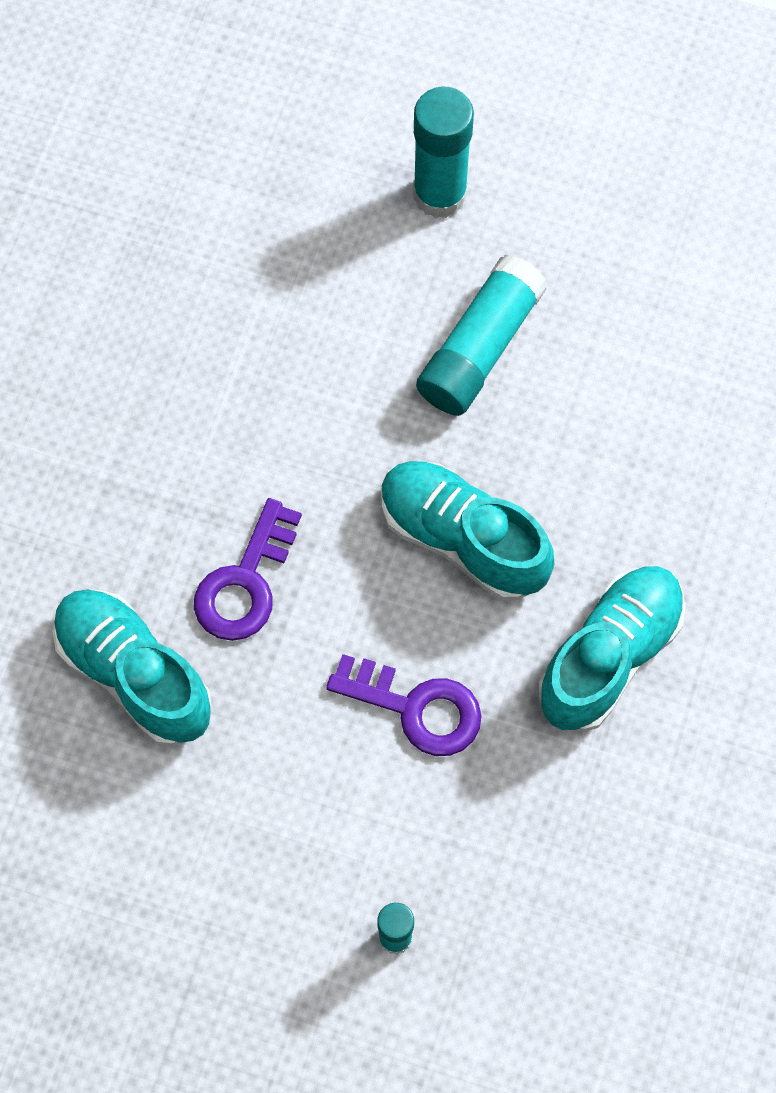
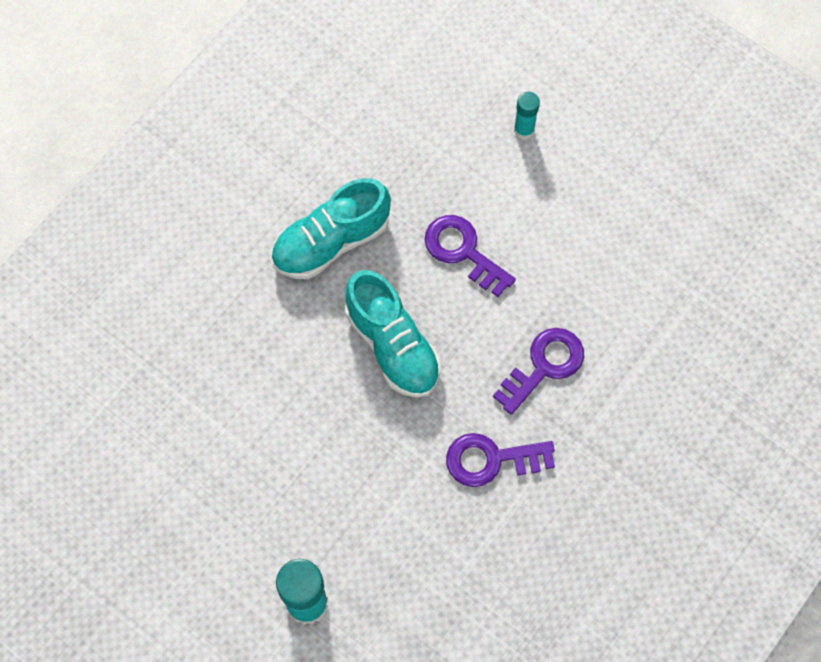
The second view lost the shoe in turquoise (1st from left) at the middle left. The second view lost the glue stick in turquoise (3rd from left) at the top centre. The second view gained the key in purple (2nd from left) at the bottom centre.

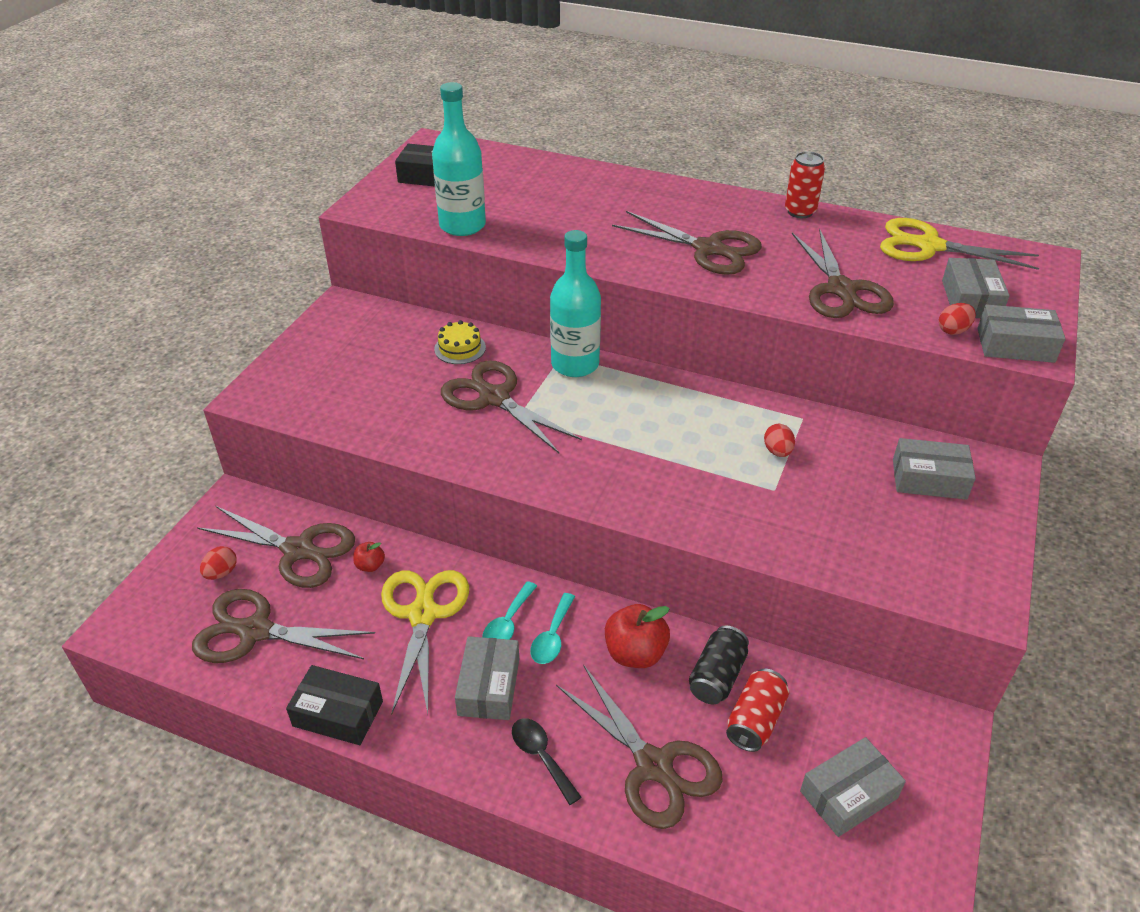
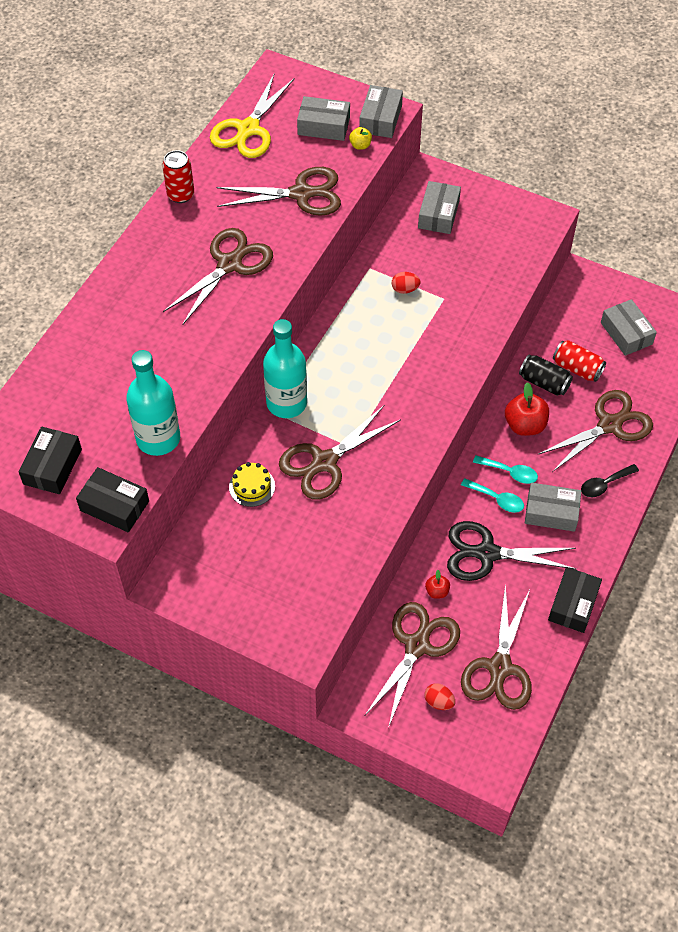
What was the scissors in yellow (1st from left) at the bottom centre turned into the scissors in black at the middle right. Where the egg in red (3rd from left) stood at the middle right, the apple in yellow came to stand at the top centre. The second view gained the box in black (2nd from left) at the middle left.

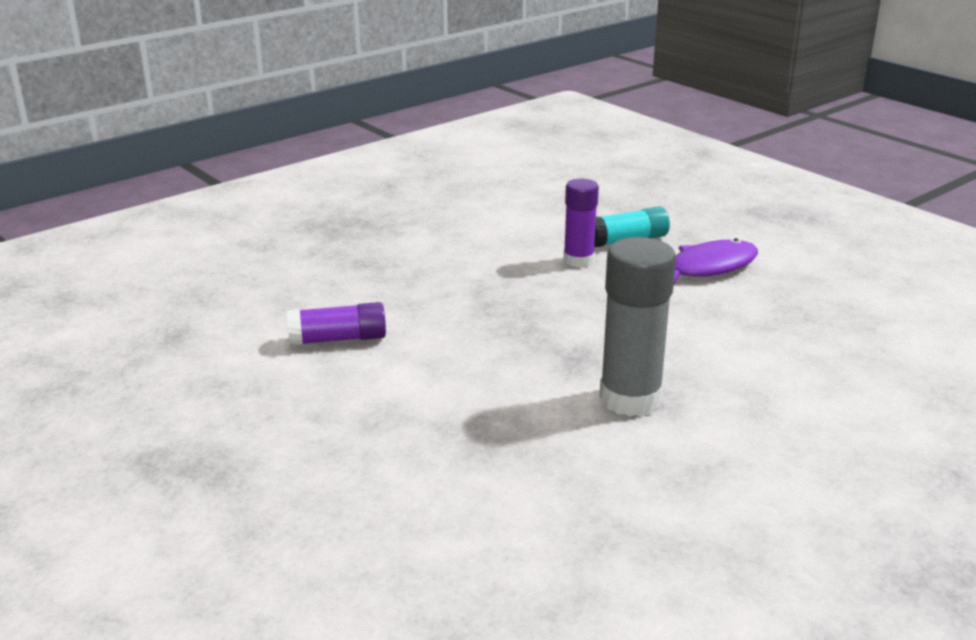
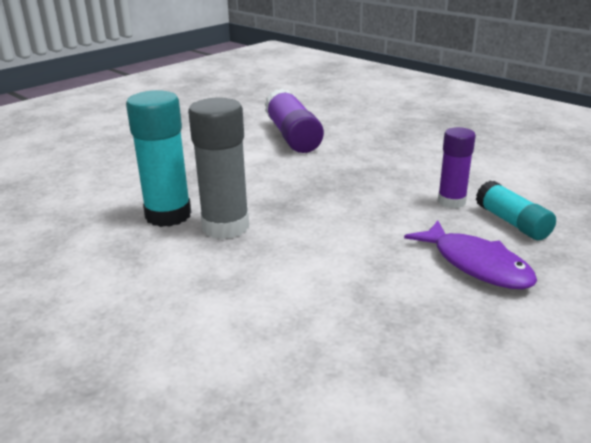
The size of the glue stick in purple (1st from left) at the centre changed by a factor of 1.60. The second view gained the glue stick in turquoise (1st from left) at the middle left.

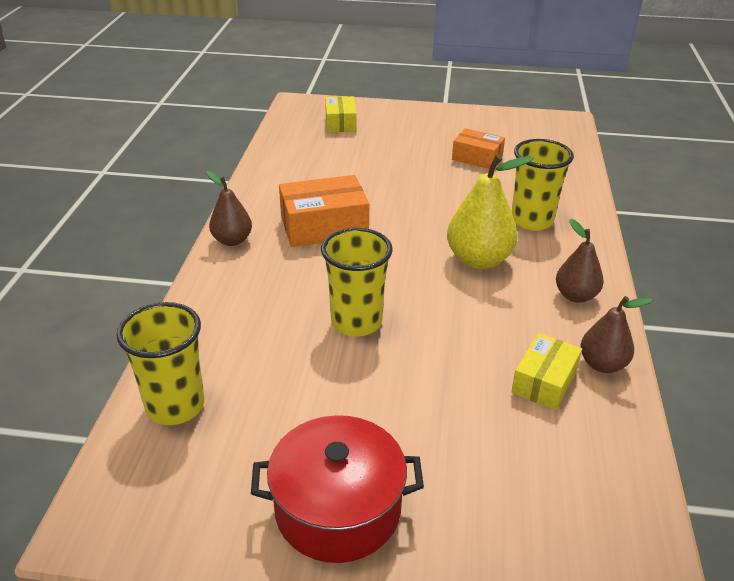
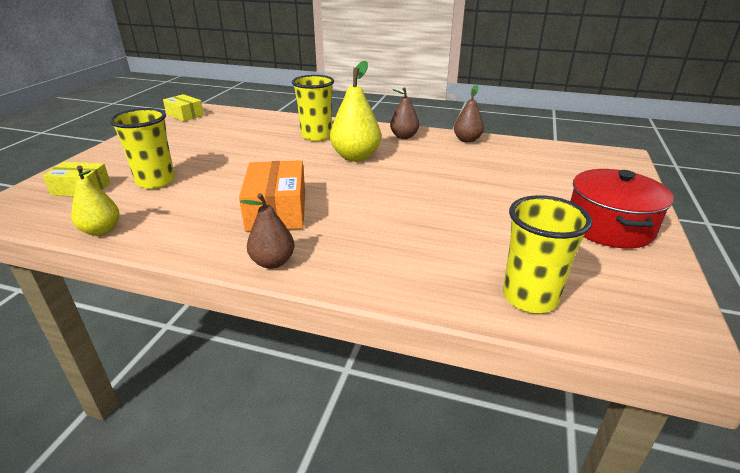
The cup in yellow (2nd from left in the first image) ended up elsewhere, having gone from the centre to the top left. The second view lost the box in orange (2nd from left) at the top centre. The box in yellow (2nd from left) ended up elsewhere, having gone from the middle right to the top left. The second view gained the pear in yellow (1st from left) at the middle left.

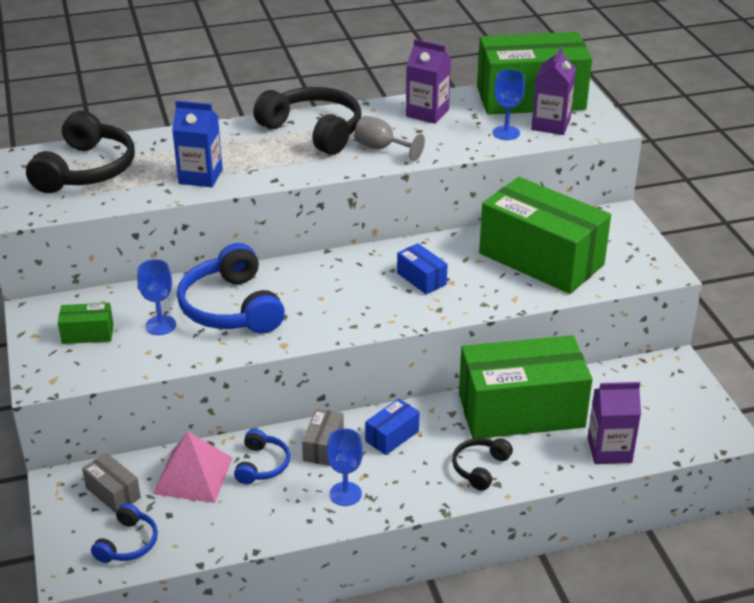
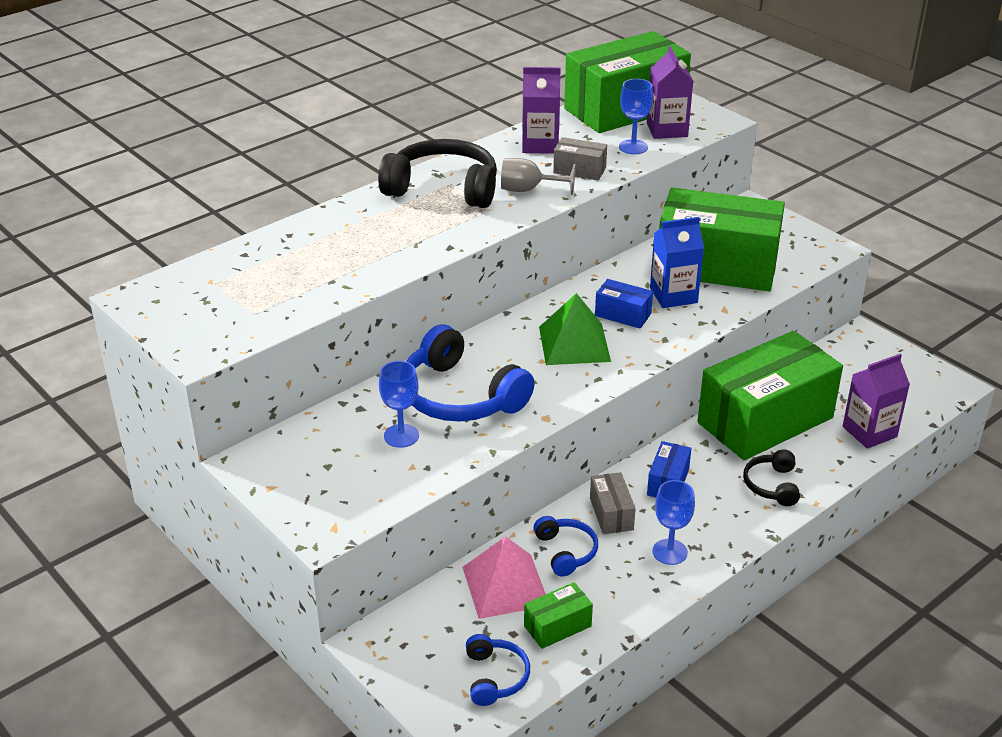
The second view lost the headphones in black (1st from left) at the top left. The box in green (1st from left) ended up elsewhere, having gone from the middle left to the bottom centre. The box in grey (1st from left) ended up elsewhere, having gone from the bottom left to the top centre. The carton in blue ended up elsewhere, having gone from the top left to the middle right. The second view gained the pyramid in green at the centre.

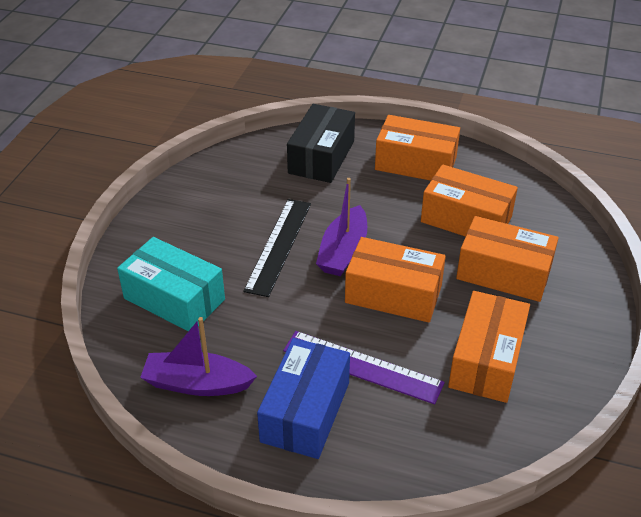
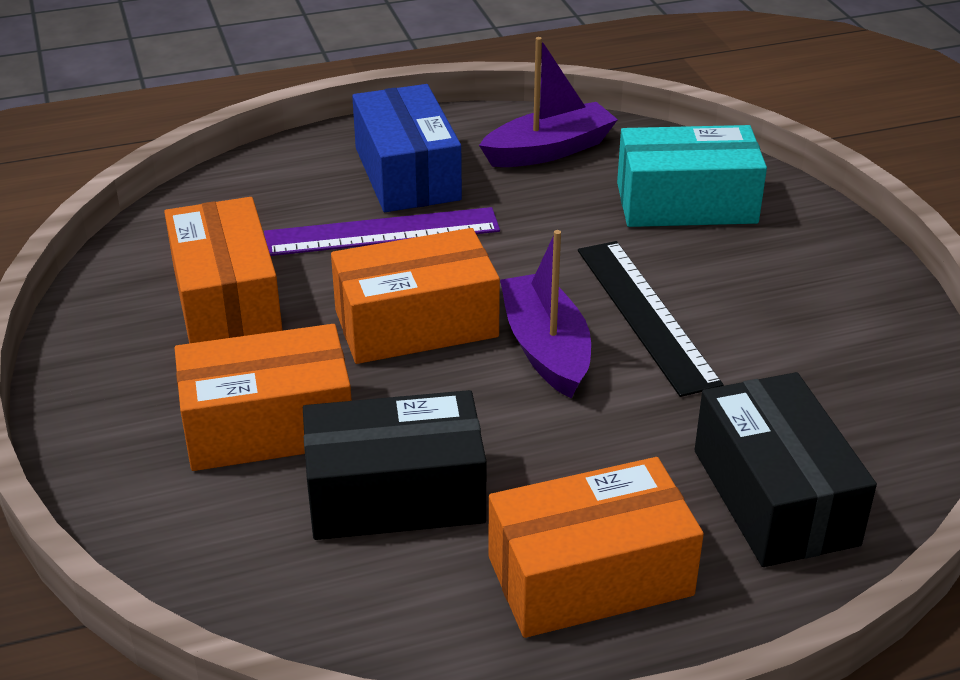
What was the box in orange (3rd from left) at the middle right turned into the box in black (1st from left) at the bottom centre.

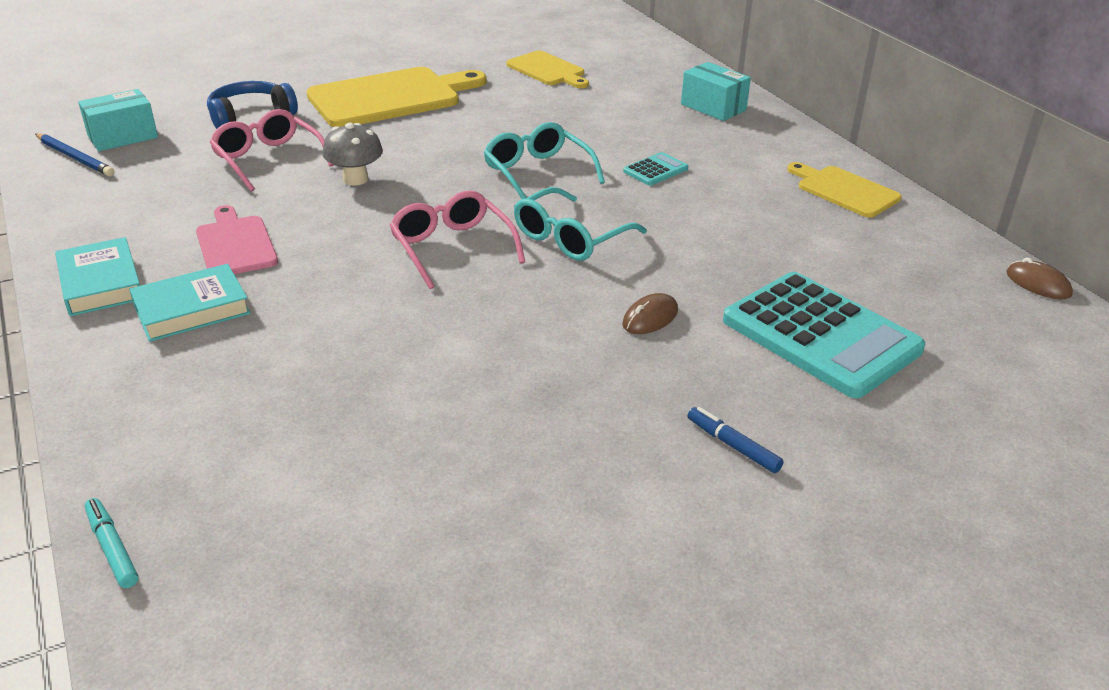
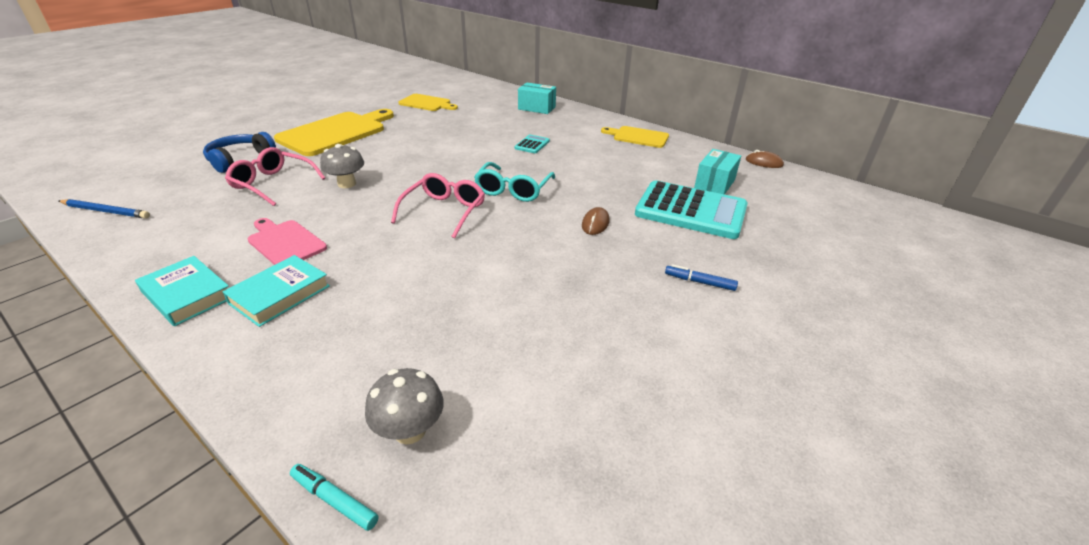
The box in turquoise (1st from left in the first image) ended up elsewhere, having gone from the top left to the top centre. The glasses in pink (2nd from left) at the centre ended up facing another way, 75 degrees clockwise from before. The second view lost the glasses in turquoise (1st from left) at the top centre. The second view gained the mushroom in grey (2nd from left) at the bottom centre.

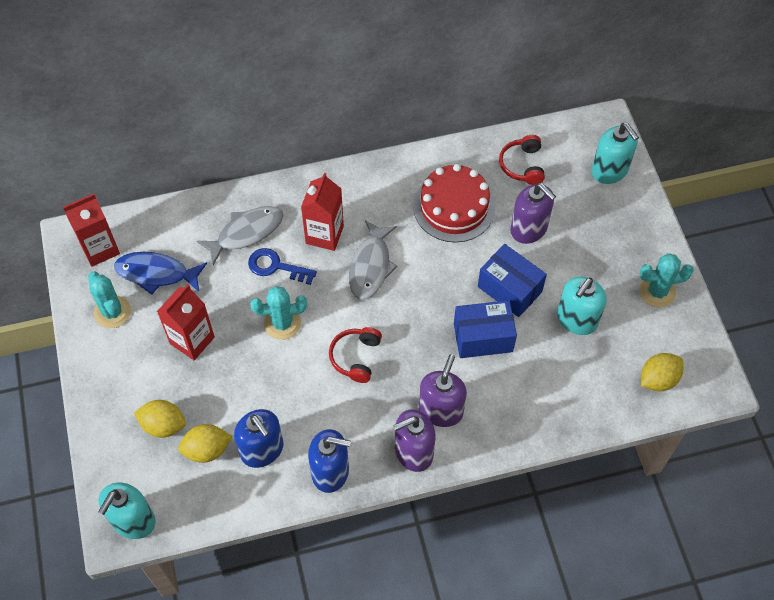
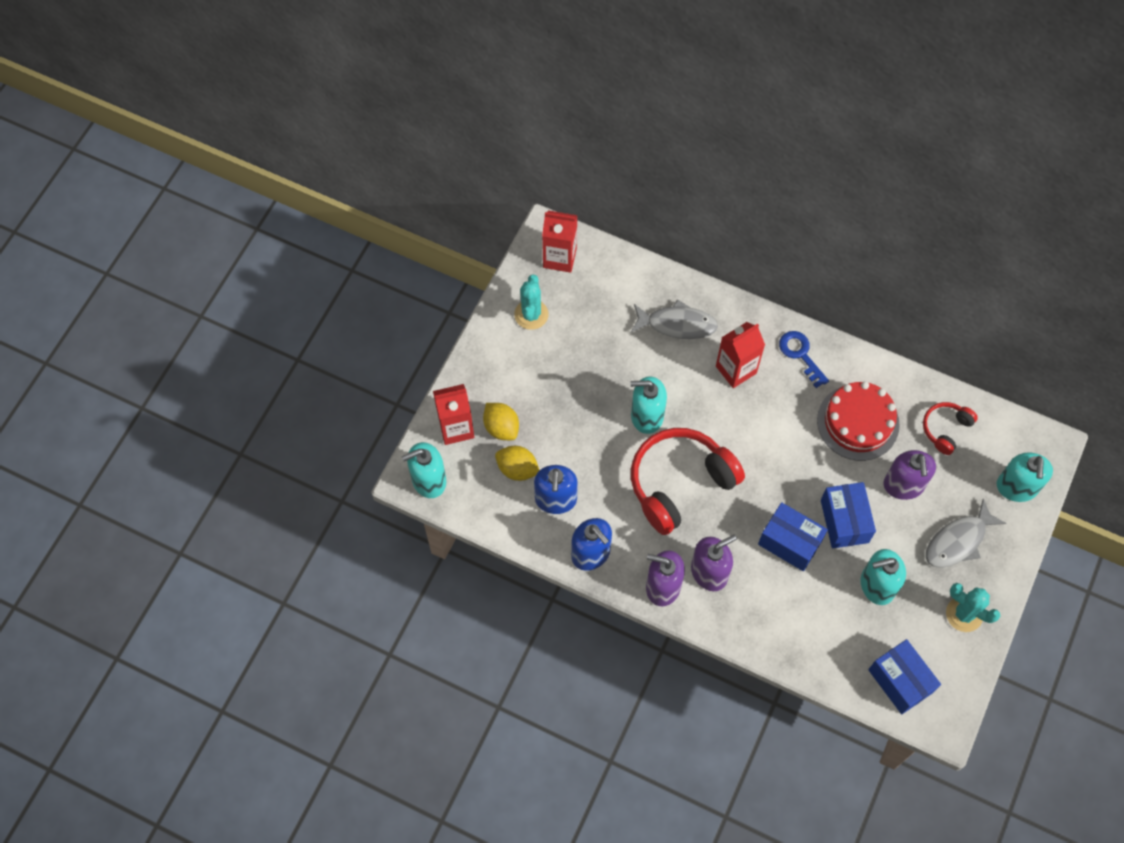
The second view lost the fish in blue at the middle left. The carton in red (2nd from left in the first image) ended up elsewhere, having gone from the middle left to the centre. The key in blue ended up elsewhere, having gone from the centre to the middle right. Where the cactus in turquoise (2nd from left) stood at the centre, the soap dispenser in turquoise (2nd from left) came to stand at the centre. The size of the headphones in red (1st from left) at the centre changed by a factor of 2.01. The fish in grey (2nd from left) ended up elsewhere, having gone from the centre to the middle right. Where the lemon in yellow (3rd from left) stood at the middle right, the box in blue (3rd from left) came to stand at the bottom right.

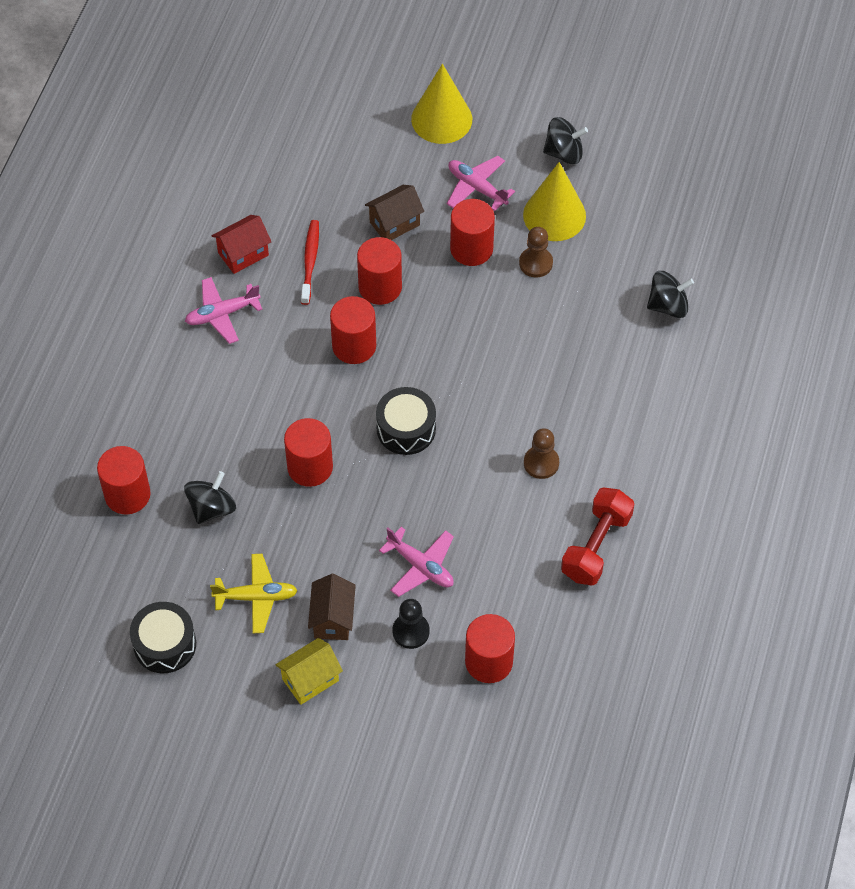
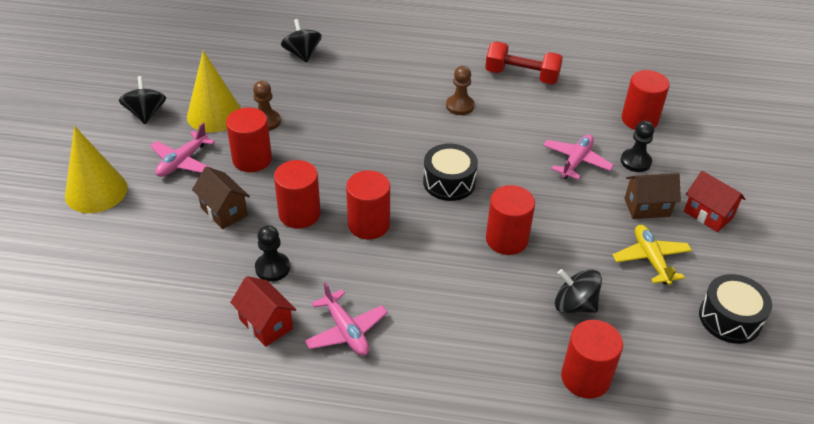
What was the house in yellow at the bottom centre turned into the house in red (2nd from left) at the middle right. Where the toothbrush in red stood at the top centre, the pawn in black (1st from left) came to stand at the centre.

